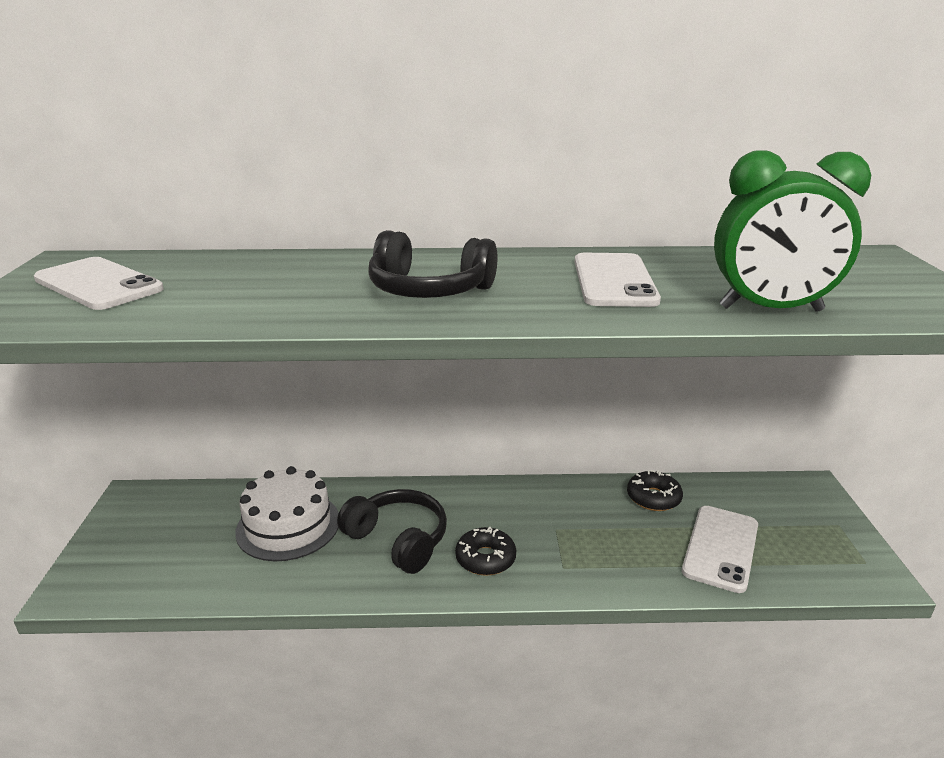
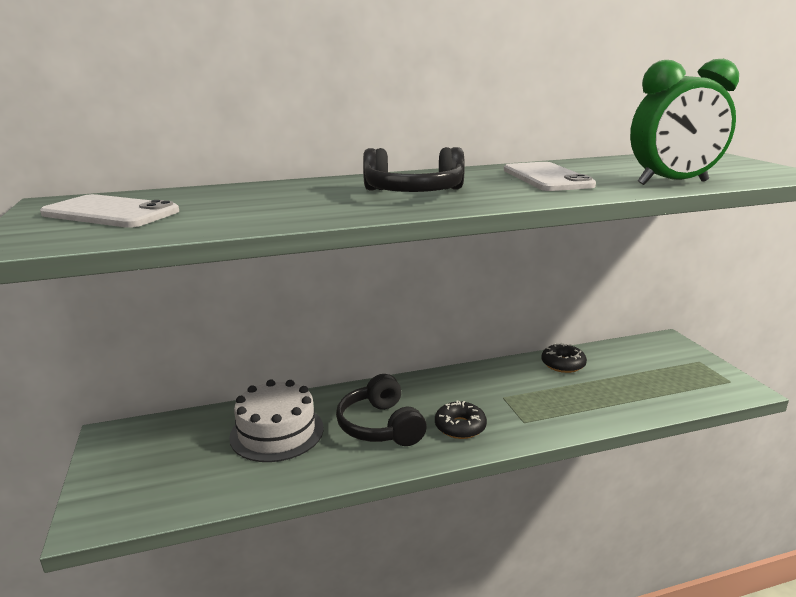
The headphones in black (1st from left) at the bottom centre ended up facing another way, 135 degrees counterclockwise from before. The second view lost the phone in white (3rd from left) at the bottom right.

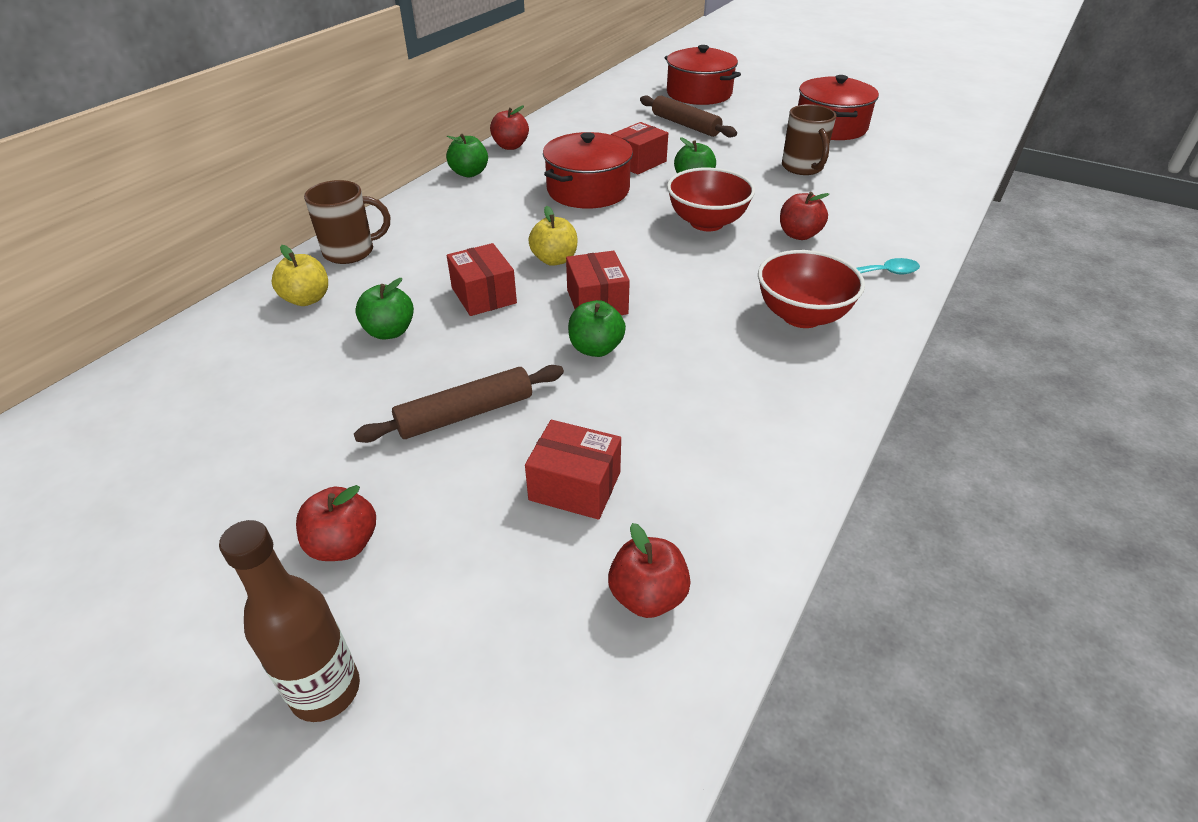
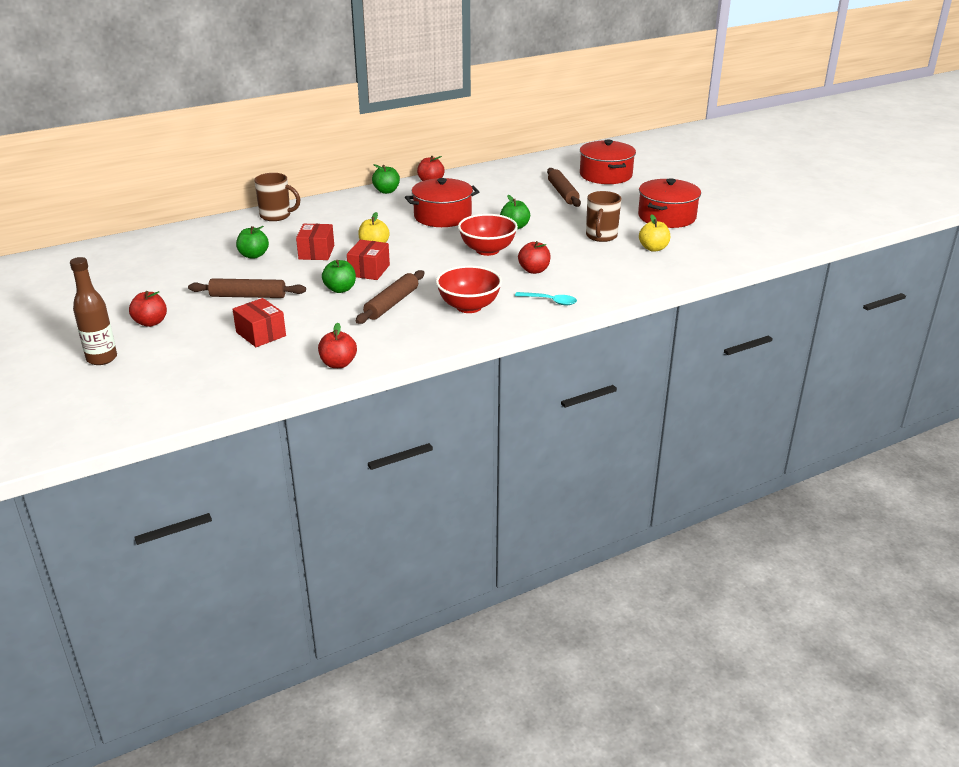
The apple in yellow (1st from left in the first image) ended up elsewhere, having gone from the middle left to the top right. The apple in red (3rd from left in the first image) ended up elsewhere, having gone from the bottom centre to the centre. The second view lost the box in red (4th from left) at the top centre. The second view gained the rolling pin in brown (2nd from left) at the centre.

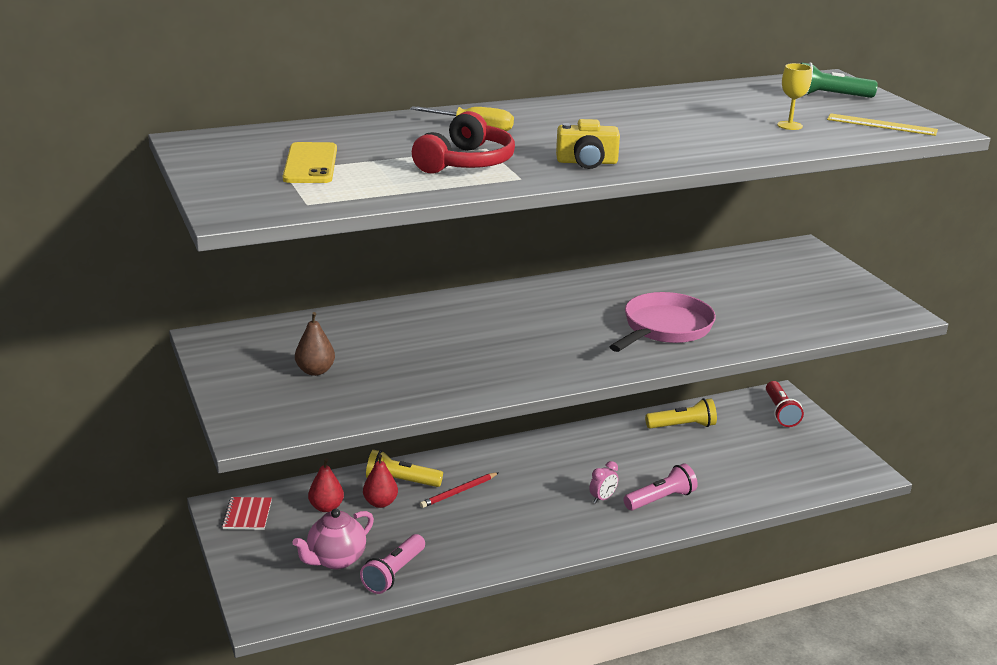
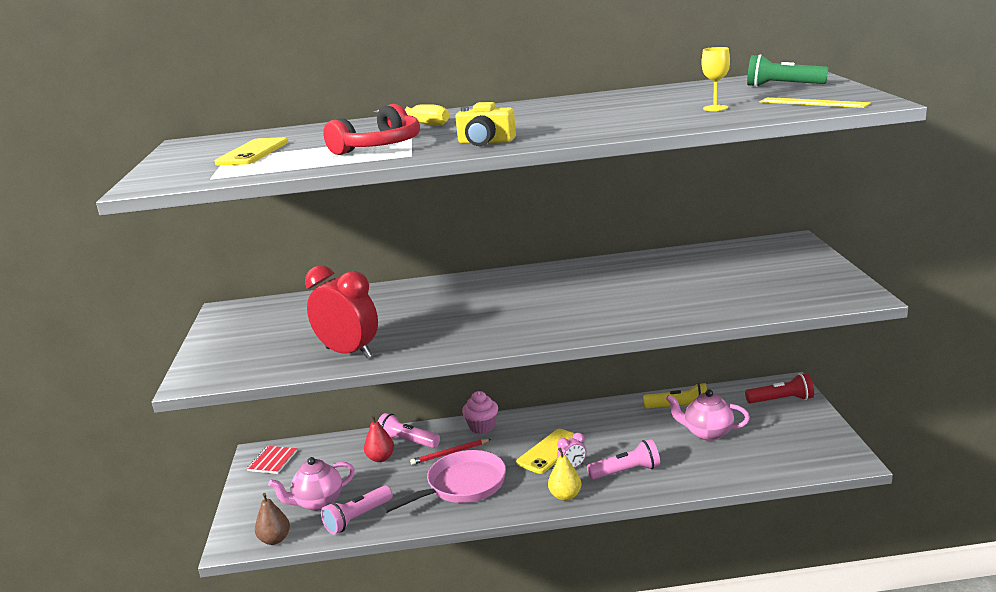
The pear in brown ended up elsewhere, having gone from the middle left to the bottom left. The second view lost the pear in red (1st from left) at the bottom left. What was the flashlight in yellow (1st from left) at the bottom centre turned into the flashlight in pink (2nd from left) at the bottom centre. The pan in pink ended up elsewhere, having gone from the centre to the bottom centre. The flashlight in red at the middle right ended up facing another way, 105 degrees counterclockwise from before. The second view gained the clock in red at the centre. The second view gained the cupcake in pink at the bottom centre. The second view gained the phone in yellow (2nd from left) at the bottom centre. The second view gained the pear in yellow at the bottom centre. The second view gained the teapot in pink (2nd from left) at the bottom right.

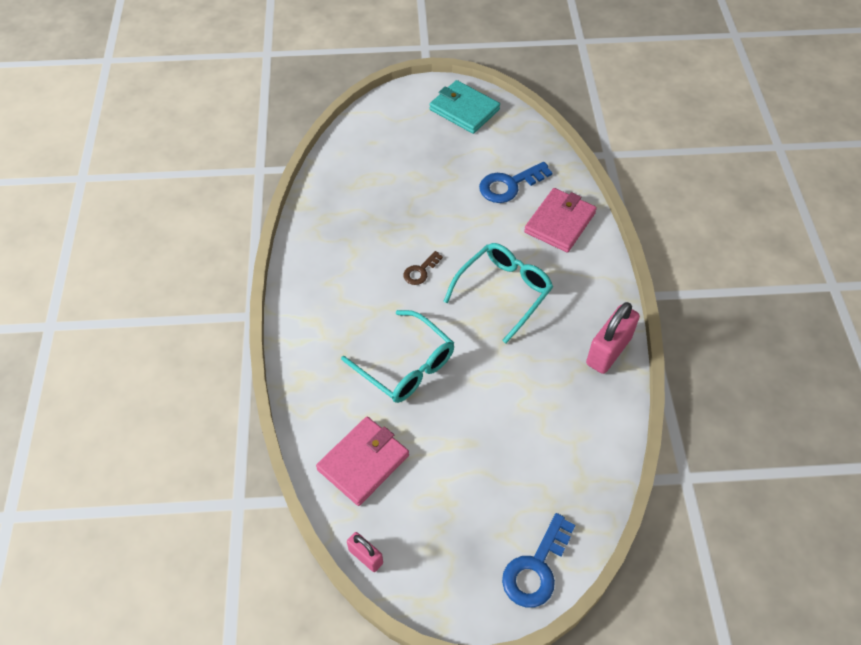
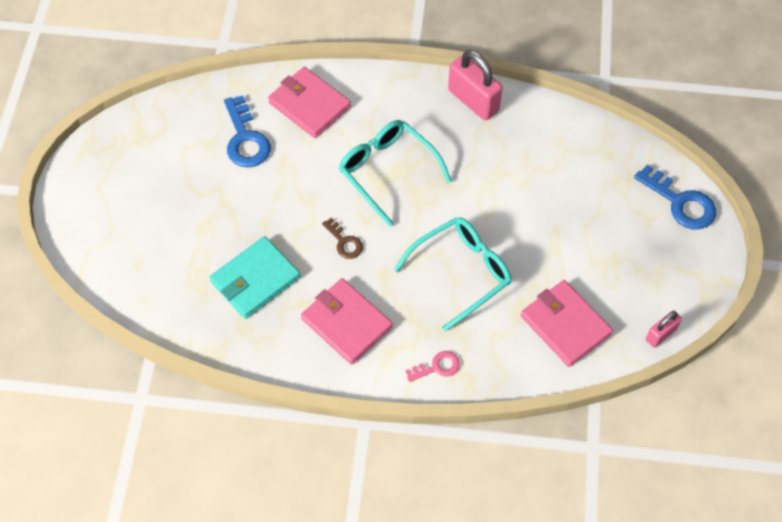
The wallet in turquoise ended up elsewhere, having gone from the top centre to the middle left. The second view gained the wallet in pink (2nd from left) at the centre. The second view gained the key in pink at the bottom centre.

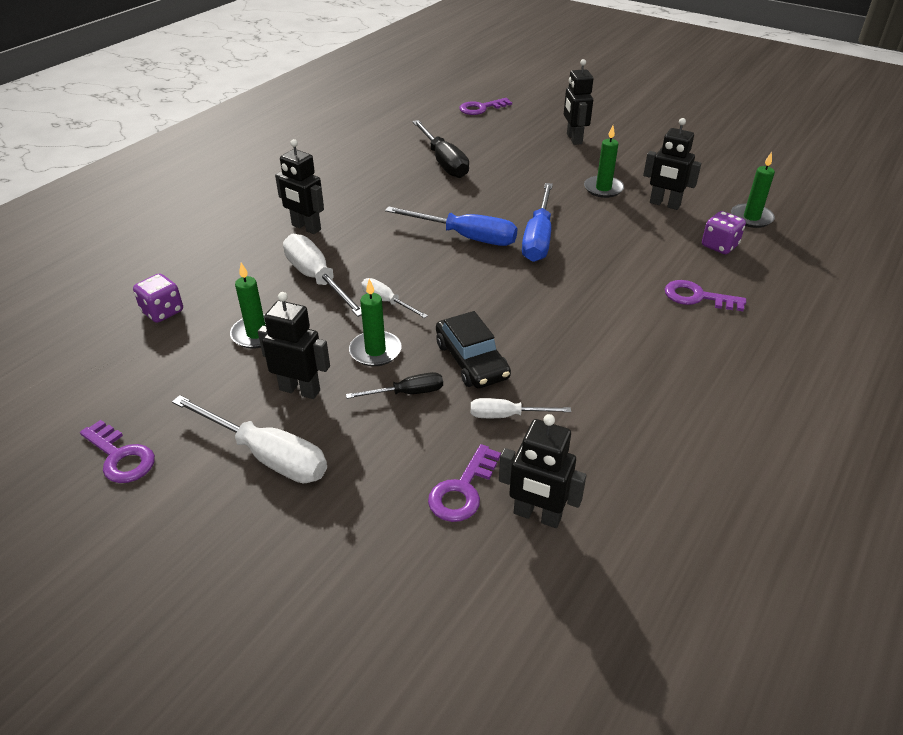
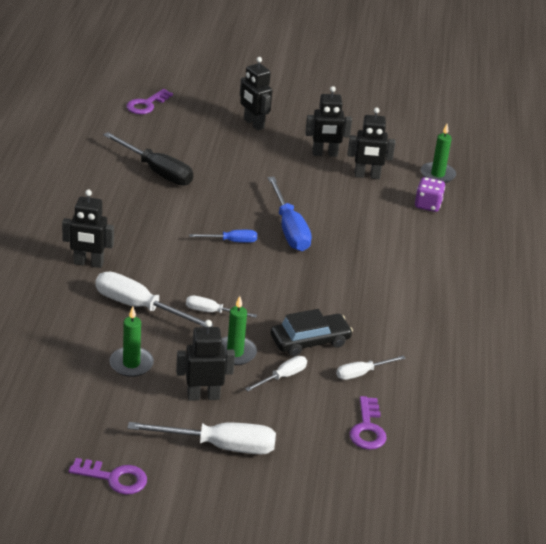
The second view lost the dice in purple (1st from left) at the middle left. What was the screwdriver in black (1st from left) at the centre turned into the screwdriver in white (4th from left) at the bottom centre. The size of the screwdriver in blue (1st from left) at the top centre changed by a factor of 0.55. The car in black at the centre ended up facing another way, 60 degrees counterclockwise from before. The robot in black (3rd from left in the first image) ended up elsewhere, having gone from the centre to the top centre. The second view lost the candle in green (3rd from left) at the top right. The second view lost the key in purple (4th from left) at the middle right.

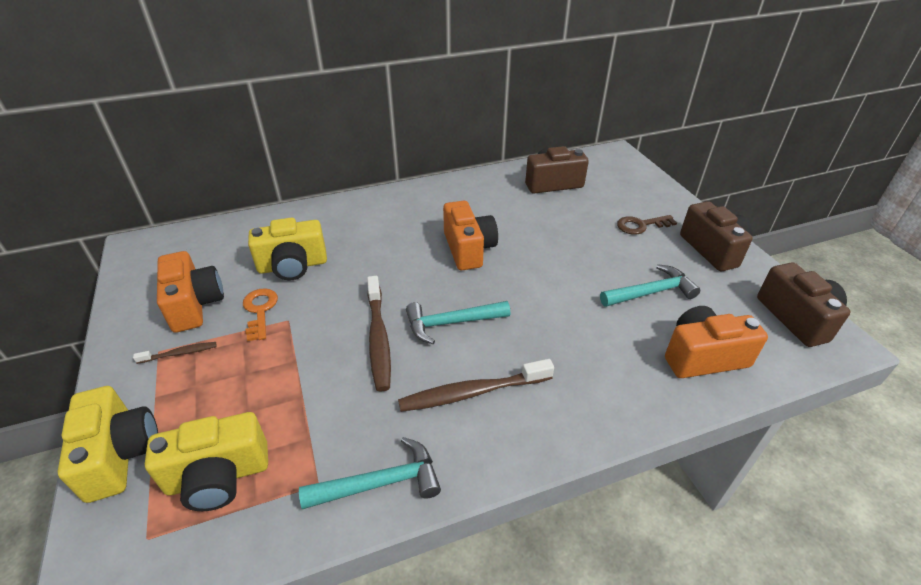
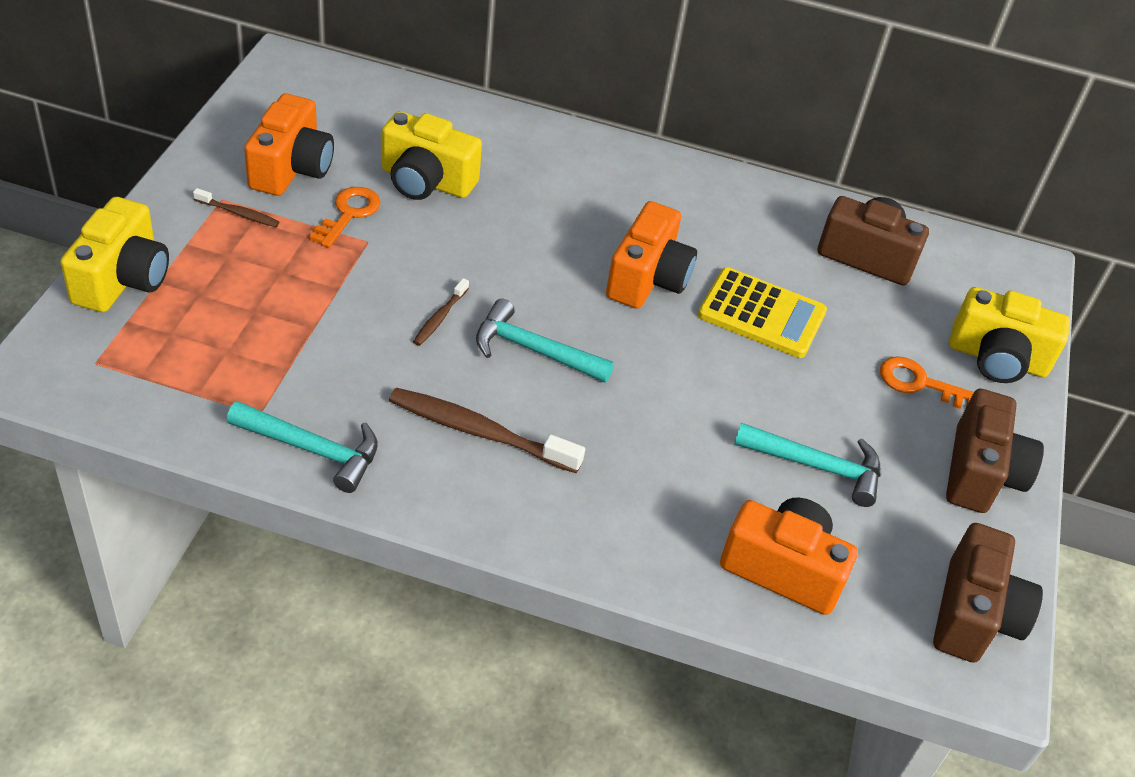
The camera in yellow (2nd from left in the first image) ended up elsewhere, having gone from the bottom left to the middle right. The size of the toothbrush in brown (2nd from left) at the centre changed by a factor of 0.51. What was the key in brown at the middle right turned into the key in orange (2nd from left) at the middle right. The second view gained the calculator in yellow at the middle right.

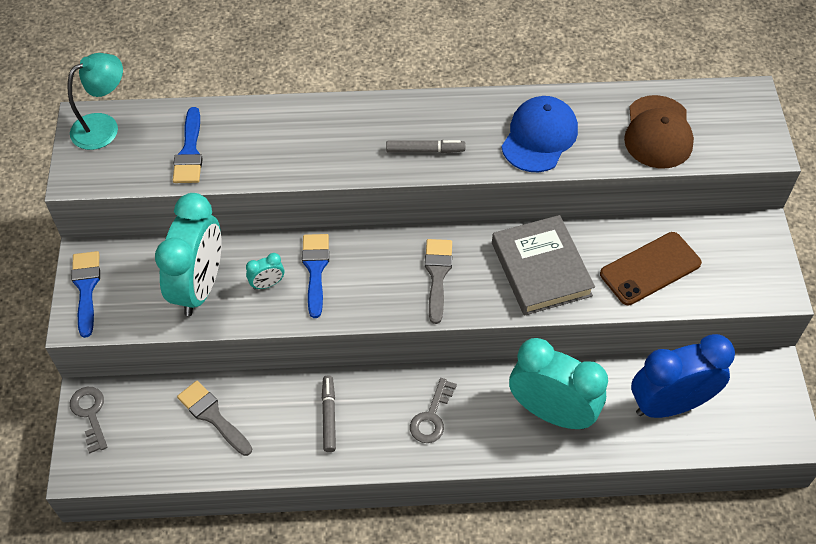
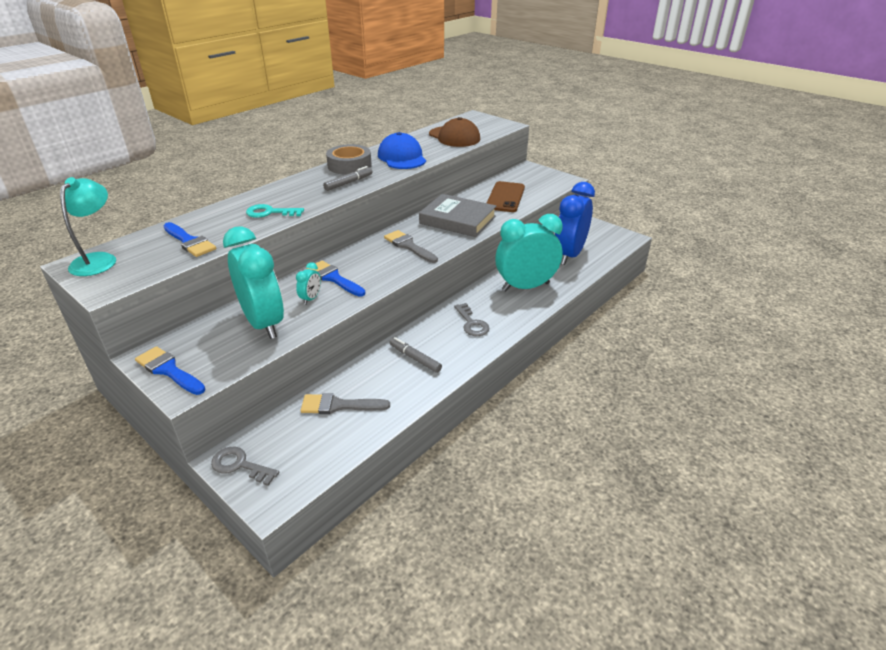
The second view gained the key in turquoise at the top left. The second view gained the tape in grey at the top centre.

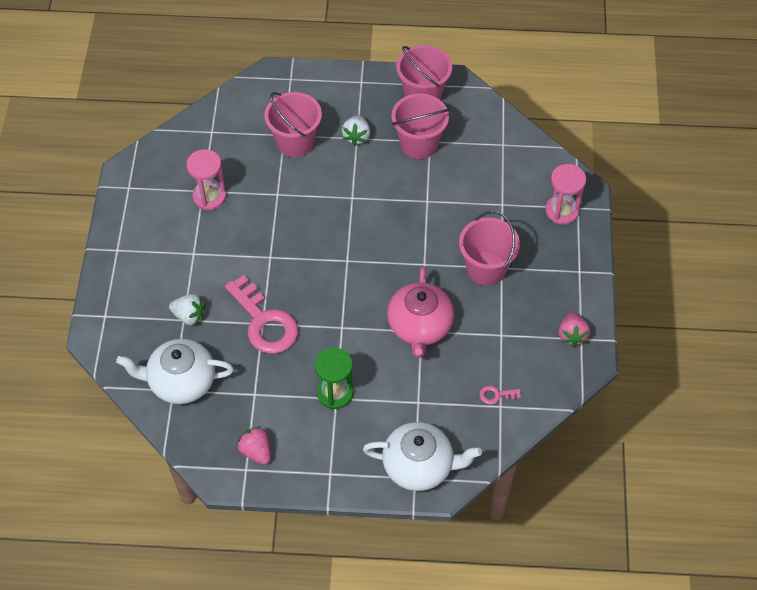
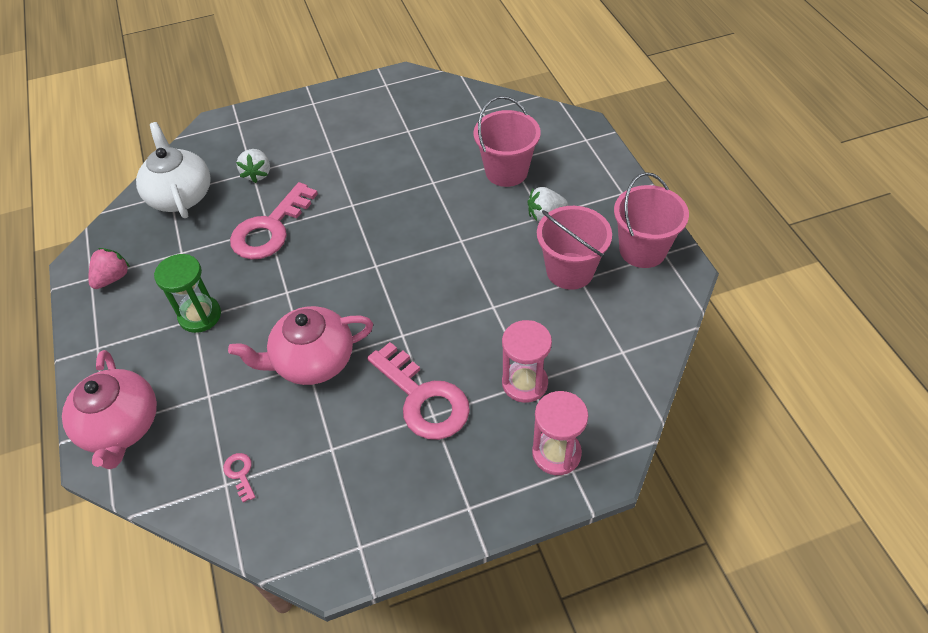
The hourglass in pink (1st from left) ended up elsewhere, having gone from the top left to the centre. What was the teapot in white (2nd from left) at the bottom centre turned into the teapot in pink (1st from left) at the middle left. Where the bucket in pink (4th from left) stood at the centre, the key in pink (3rd from left) came to stand at the centre. The second view lost the strawberry in pink (2nd from left) at the middle right.

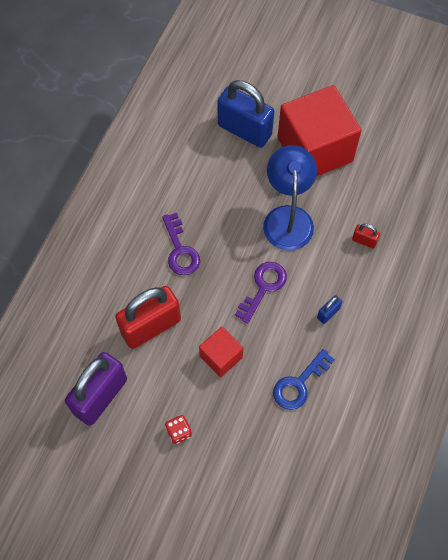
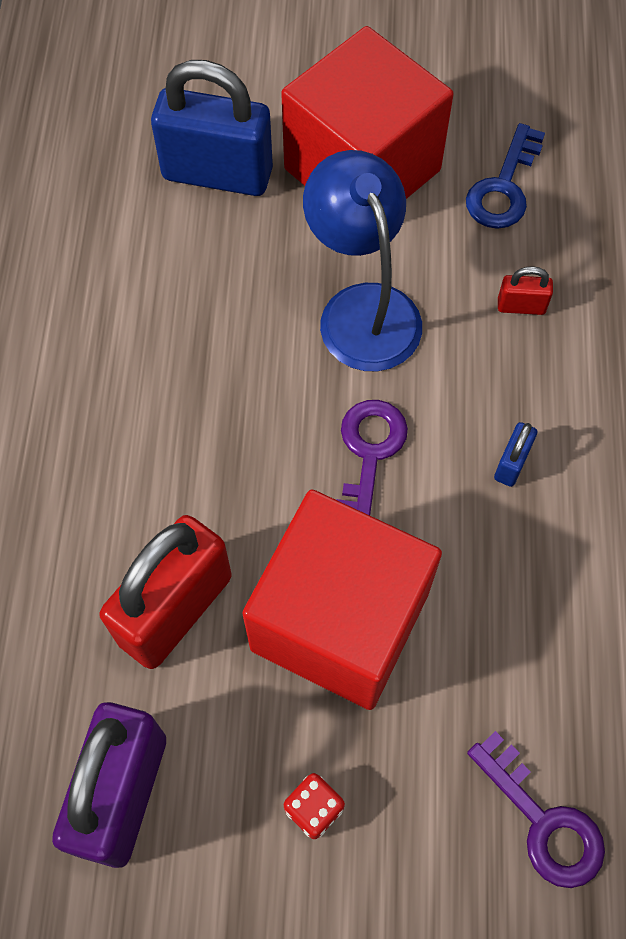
The key in purple (1st from left in the first image) ended up elsewhere, having gone from the centre to the bottom right. The size of the cube in red (1st from left) at the centre changed by a factor of 2.05. The key in blue ended up elsewhere, having gone from the bottom right to the top right.

